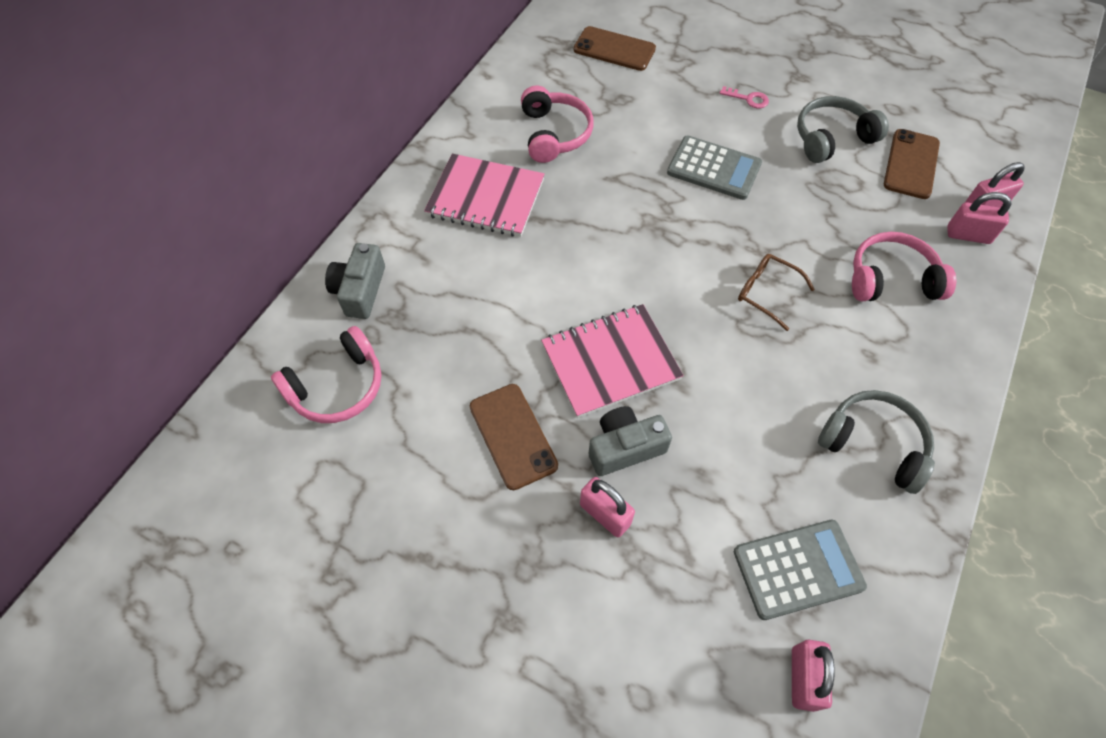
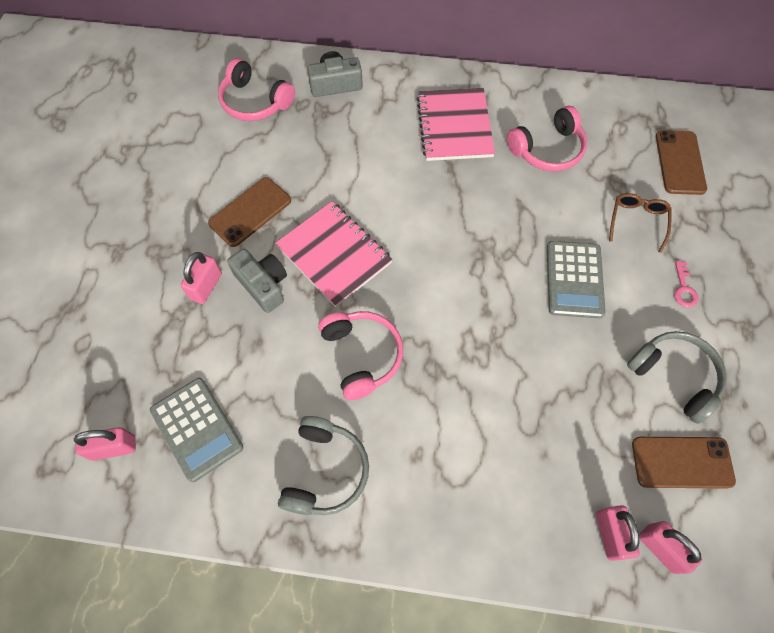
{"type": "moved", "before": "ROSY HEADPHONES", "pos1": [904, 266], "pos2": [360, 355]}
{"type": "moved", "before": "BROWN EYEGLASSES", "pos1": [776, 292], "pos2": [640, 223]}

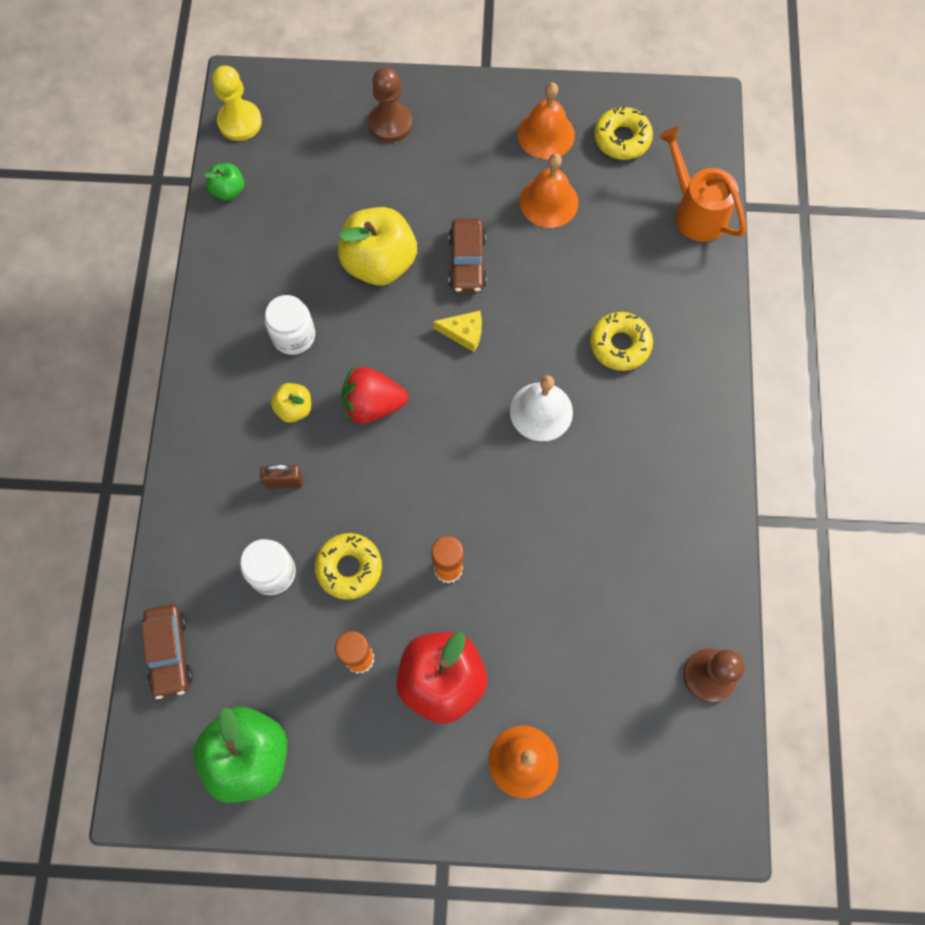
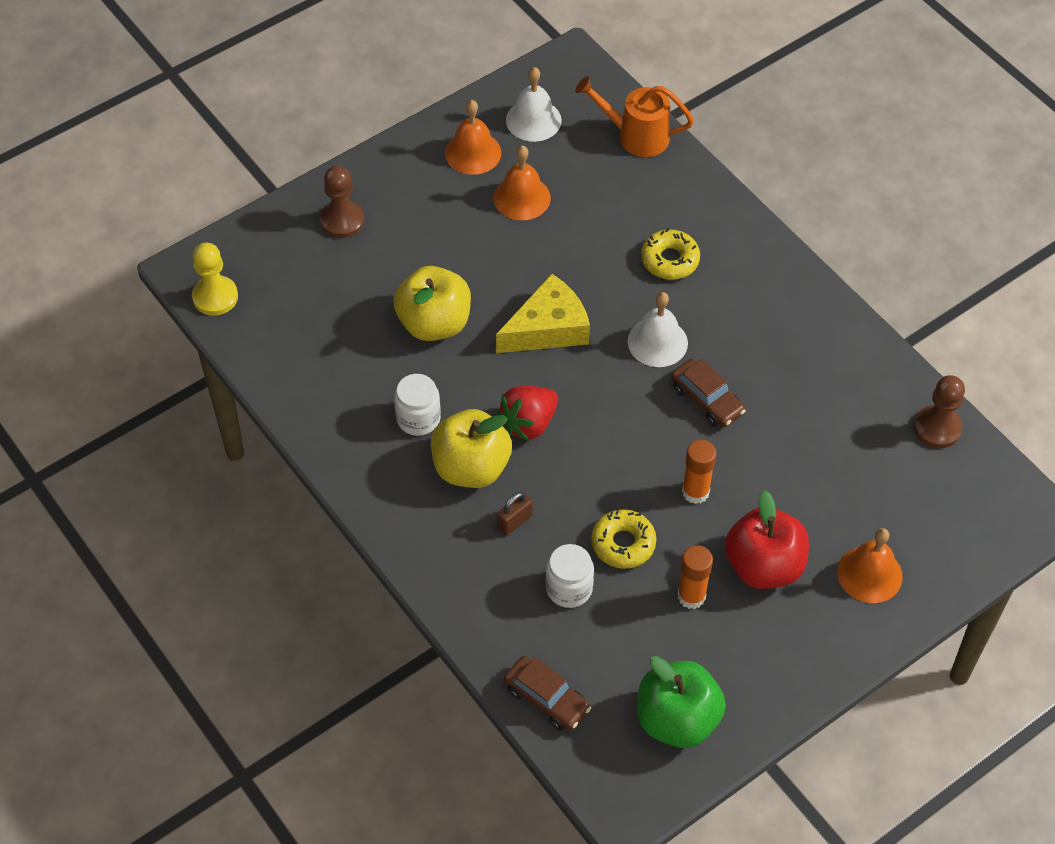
{"type": "replaced", "before": "BRIGHT YELLOW DONUT", "after": "SNOW-WHITE HAND BELL", "pos1": [623, 133], "pos2": [534, 104]}
{"type": "removed", "before": "GREEN TOY APPLE", "pos1": [224, 182]}
{"type": "moved", "before": "BROWN AUTOMOBILE", "pos1": [468, 255], "pos2": [708, 393]}
{"type": "resized", "before": "BRIGHT YELLOW CHEESE", "pos1": [457, 331], "pos2": [543, 313], "scale": 1.98}
{"type": "resized", "before": "BRIGHT YELLOW TOY APPLE", "pos1": [291, 403], "pos2": [471, 448], "scale": 2.03}

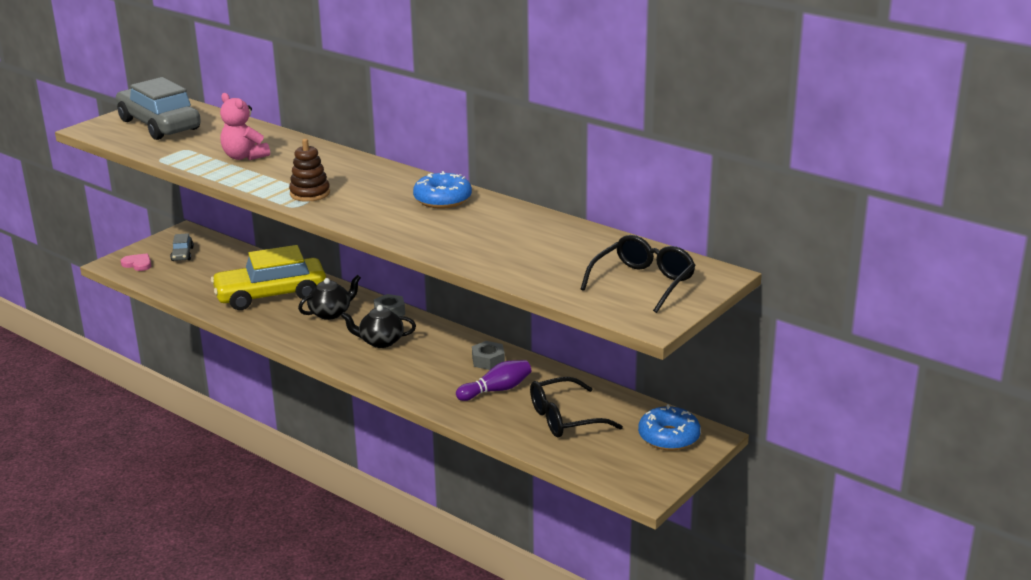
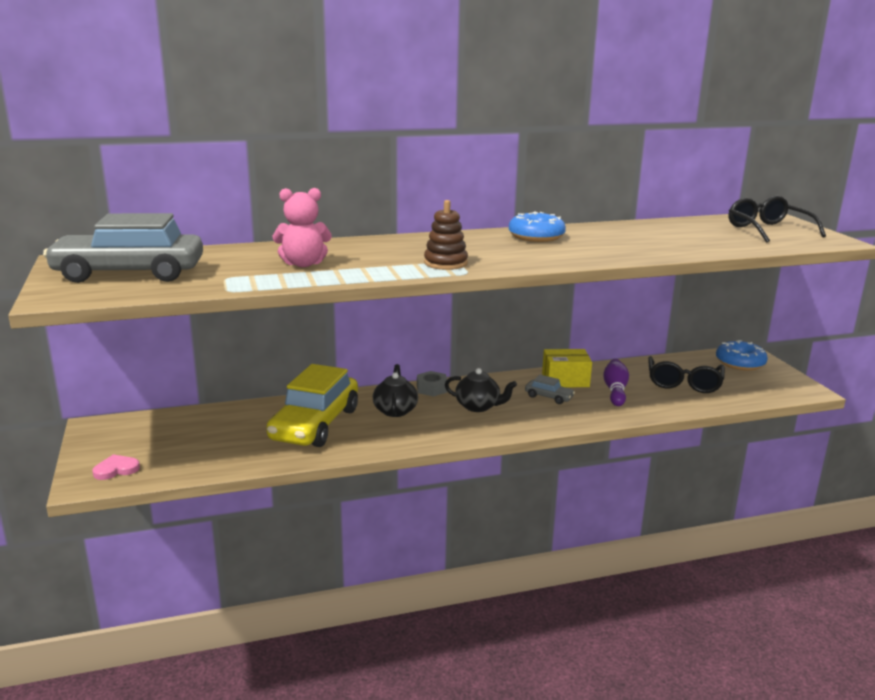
{"type": "moved", "before": "GRAY AUTOMOBILE", "pos1": [182, 247], "pos2": [550, 389]}
{"type": "turned", "before": "EBONY TEAPOT", "pos1": [378, 326], "pos2": [481, 390], "turn": -105}
{"type": "replaced", "before": "GRAY NUT", "after": "BRIGHT YELLOW PACKAGE", "pos1": [488, 355], "pos2": [567, 368]}

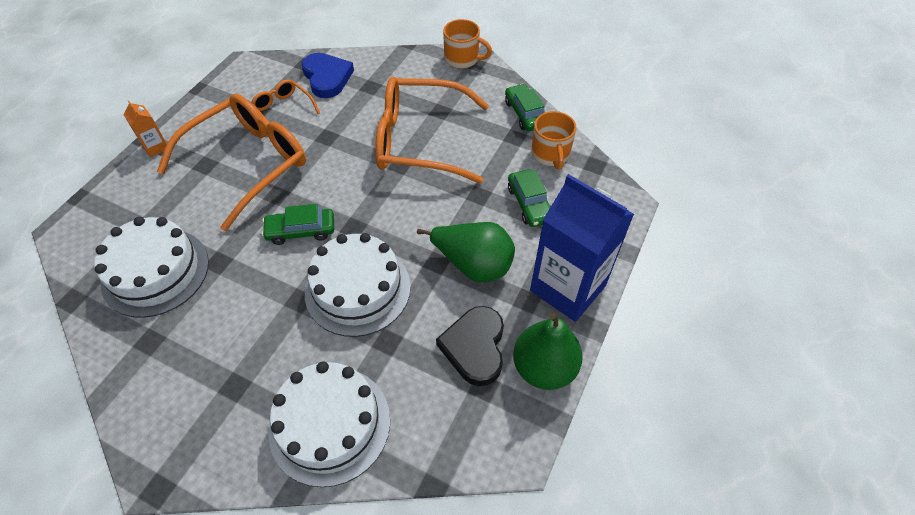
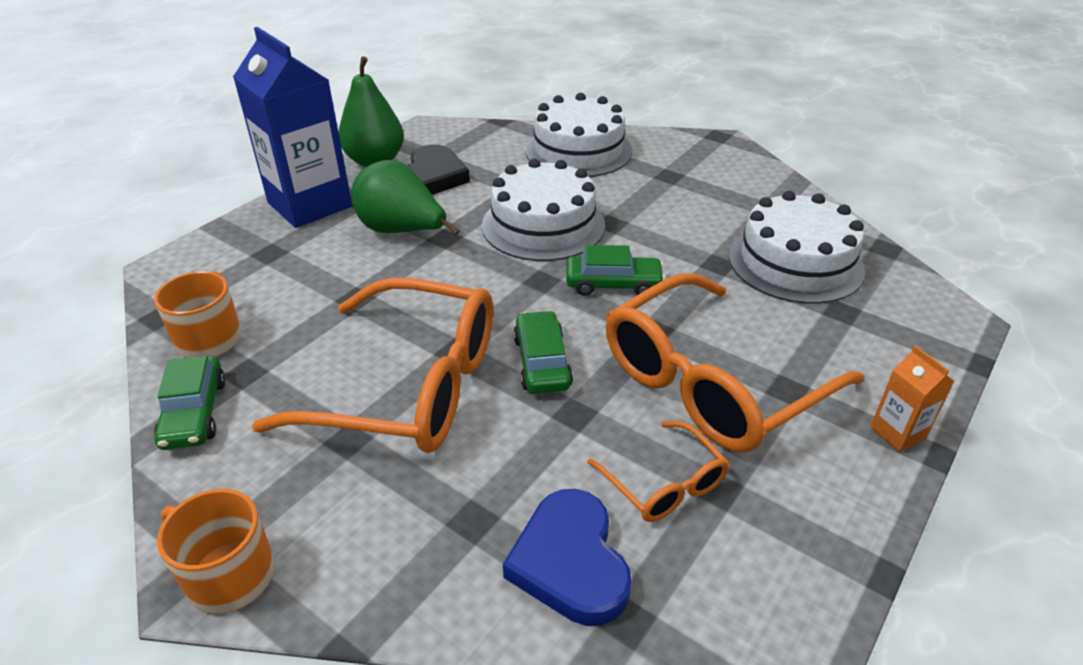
{"type": "moved", "before": "GREEN AUTOMOBILE", "pos1": [529, 198], "pos2": [543, 352]}

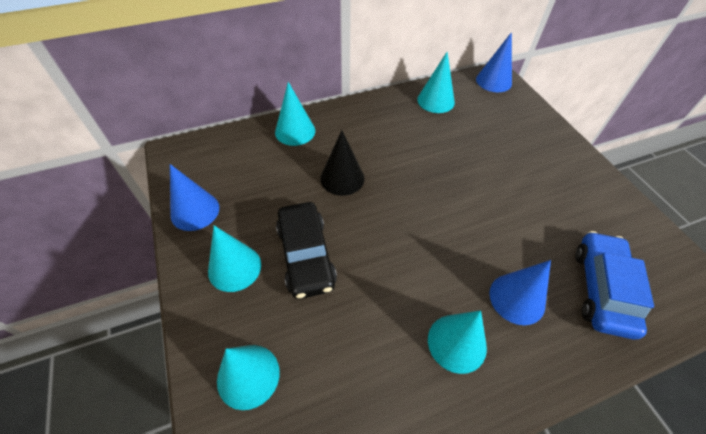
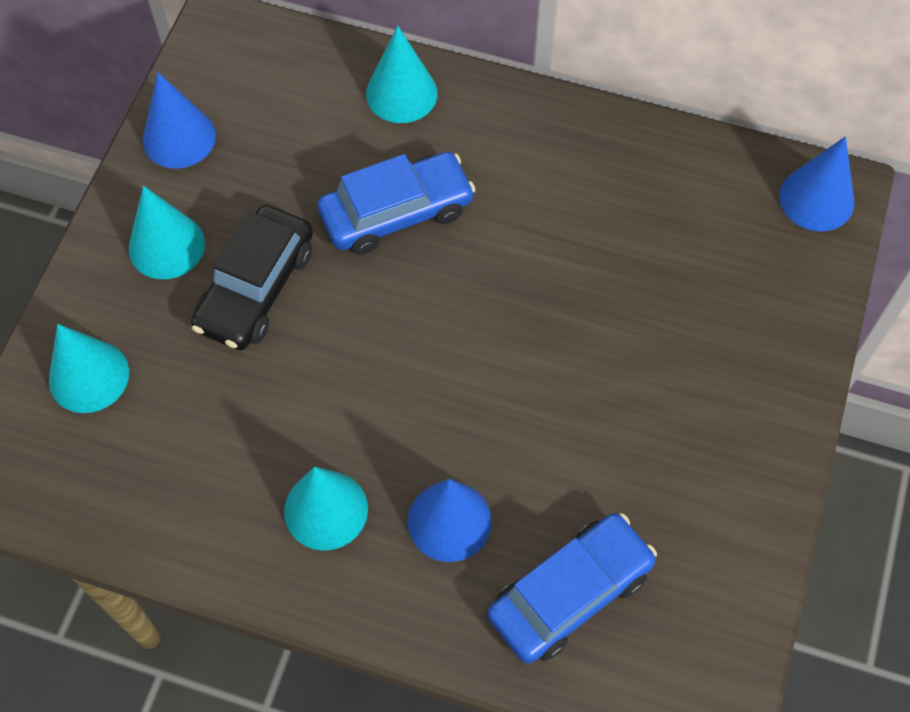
{"type": "removed", "before": "TEAL SOLID CONE", "pos1": [436, 82]}
{"type": "replaced", "before": "EBONY SOLID CONE", "after": "COBALT AUTOMOBILE", "pos1": [342, 163], "pos2": [396, 203]}

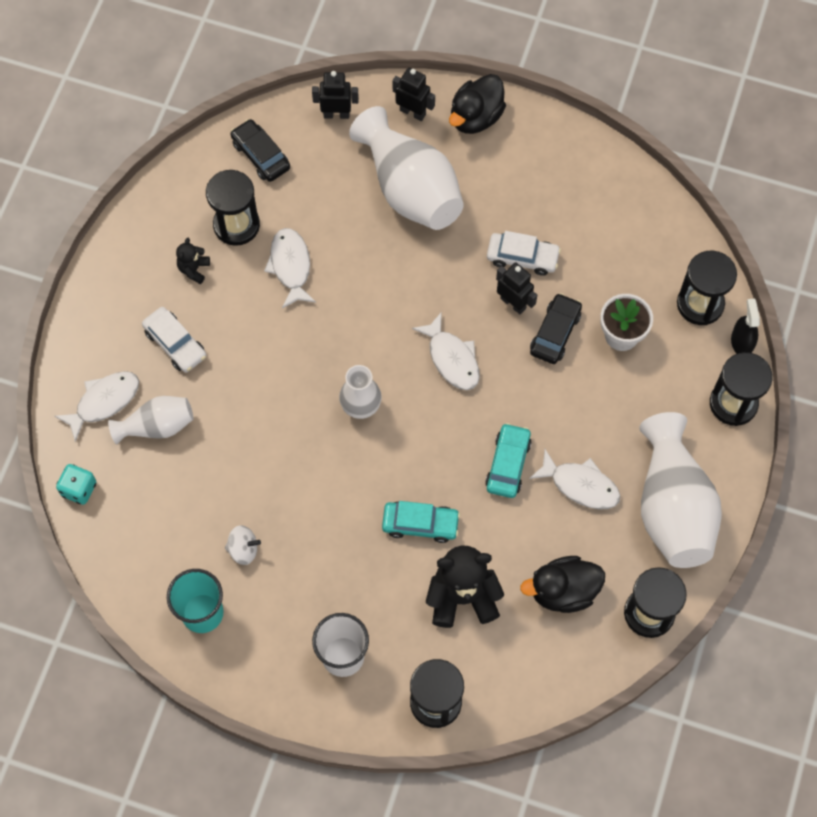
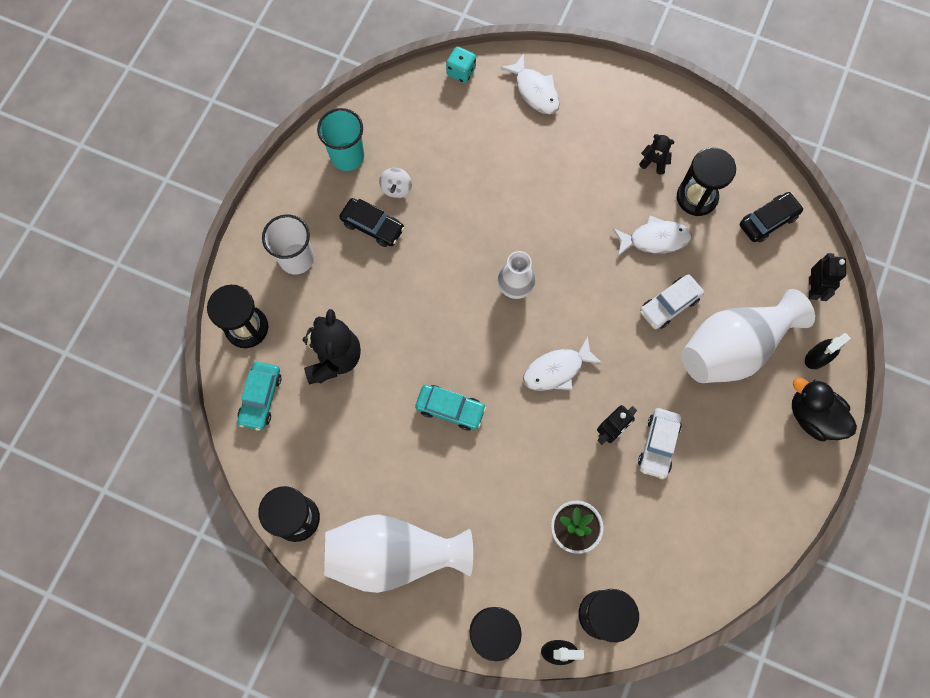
{"type": "replaced", "before": "EBONY TOY ROBOT", "after": "EBONY SPRAY CLEANER", "pos1": [413, 94], "pos2": [828, 351]}
{"type": "moved", "before": "EBONY AUTOMOBILE", "pos1": [556, 328], "pos2": [371, 222]}
{"type": "moved", "before": "SNOW-WHITE AUTOMOBILE", "pos1": [174, 340], "pos2": [672, 301]}
{"type": "removed", "before": "SNOW-WHITE FLOWER VASE", "pos1": [150, 420]}
{"type": "removed", "before": "SNOW-WHITE TOY FISH", "pos1": [574, 479]}
{"type": "moved", "before": "TEAL AUTOMOBILE", "pos1": [421, 522], "pos2": [259, 396]}
{"type": "removed", "before": "EBONY RUBBER DUCK", "pos1": [562, 584]}

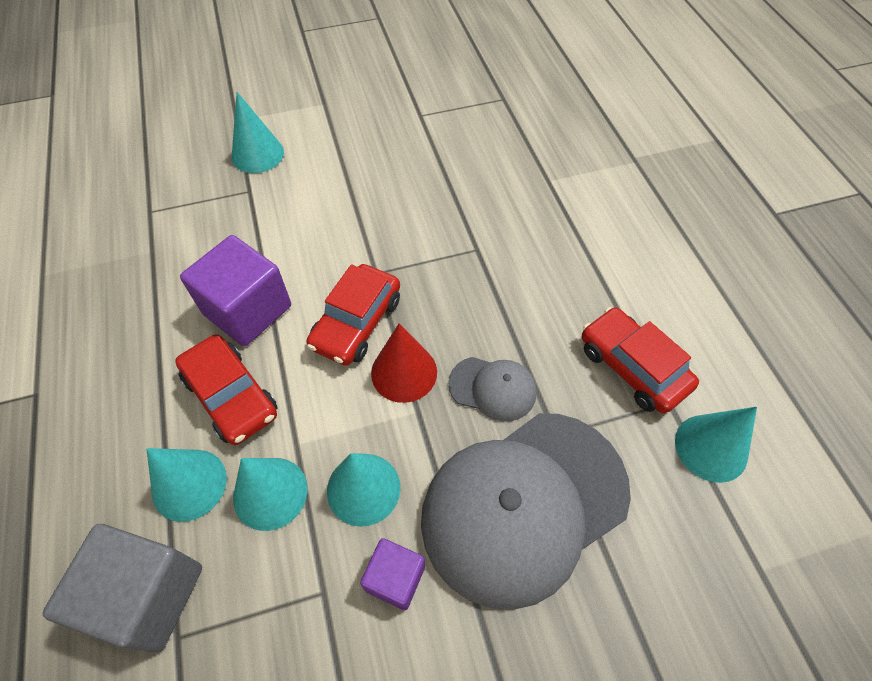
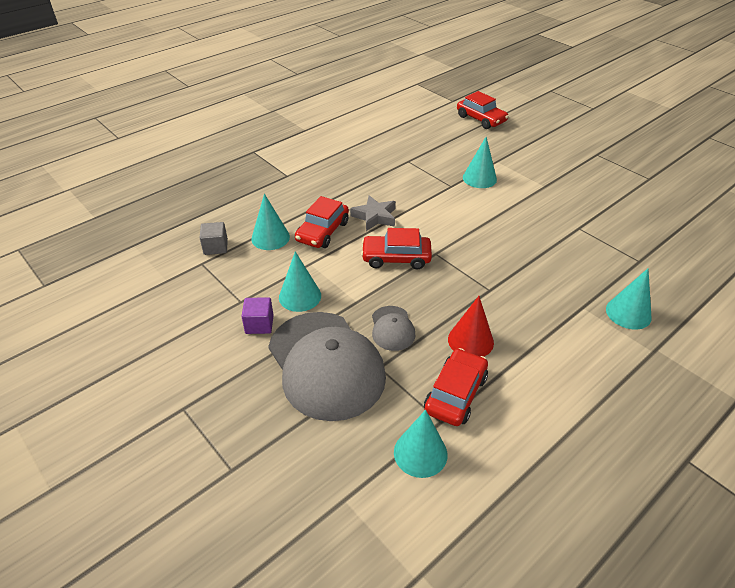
{"type": "replaced", "before": "VIOLET CUBE", "after": "GRAY FIVE-POINTED STAR", "pos1": [235, 290], "pos2": [373, 213]}
{"type": "moved", "before": "CRIMSON SOLID CONE", "pos1": [404, 363], "pos2": [471, 326]}
{"type": "turned", "before": "GRAY CAP", "pos1": [526, 511], "pos2": [327, 366], "turn": -150}
{"type": "moved", "before": "TEAL SOLID CONE", "pos1": [270, 494], "pos2": [629, 299]}
{"type": "resized", "before": "GRAY CUBE", "pos1": [122, 588], "pos2": [213, 238], "scale": 0.56}
{"type": "added", "after": "CRIMSON AUTOMOBILE", "pos2": [483, 110]}

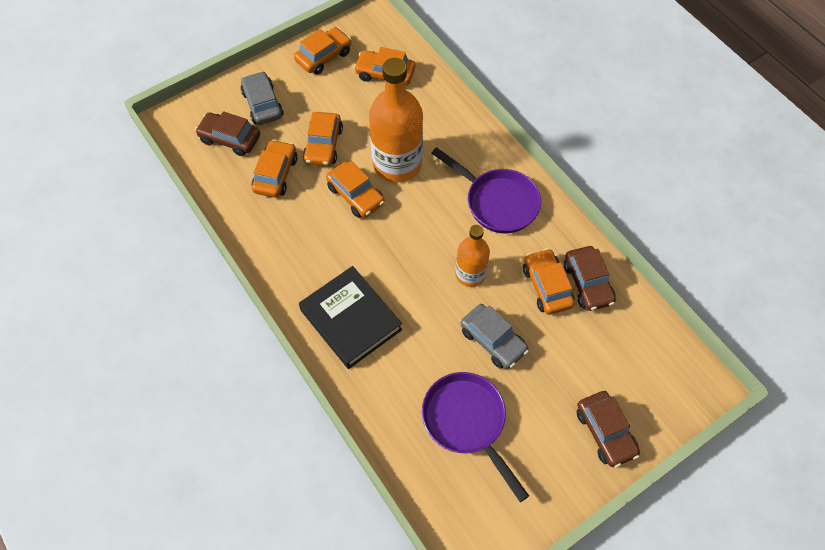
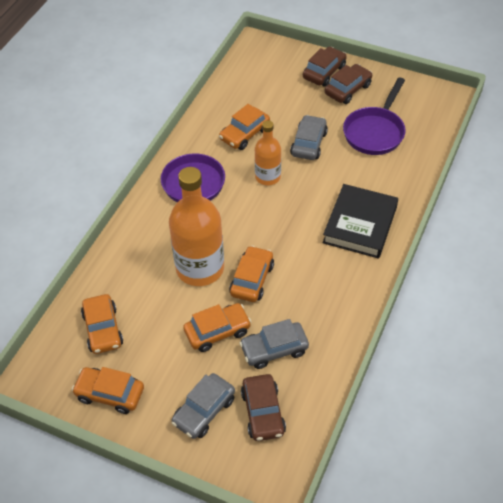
{"type": "recoloured", "before": "ORANGE-COLOURED AUTOMOBILE", "after": "GRAY AUTOMOBILE", "pos1": [274, 168], "pos2": [274, 344]}
{"type": "moved", "before": "BROWN AUTOMOBILE", "pos1": [590, 278], "pos2": [348, 84]}

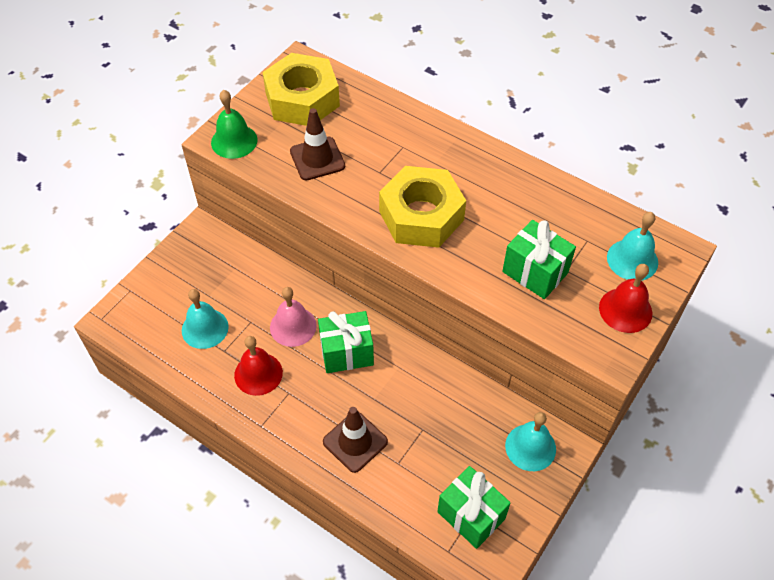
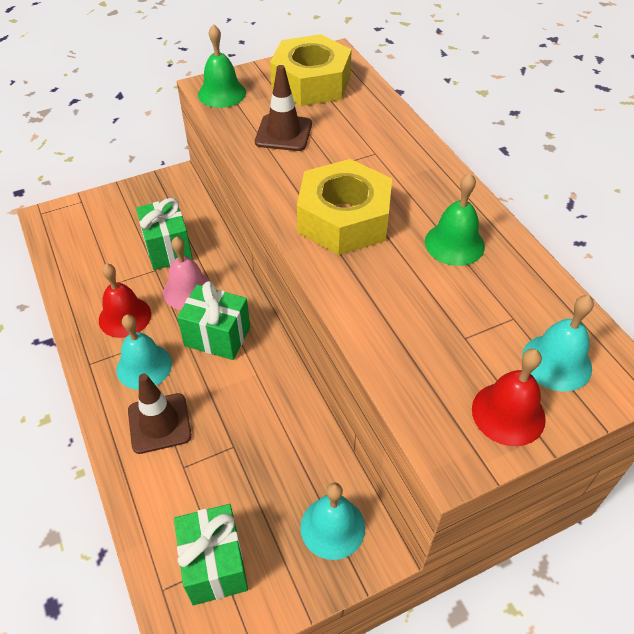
{"type": "moved", "before": "GREEN GIFT", "pos1": [539, 259], "pos2": [164, 234]}
{"type": "moved", "before": "TEAL HAND BELL", "pos1": [205, 319], "pos2": [144, 352]}
{"type": "added", "after": "GREEN HAND BELL", "pos2": [455, 219]}

